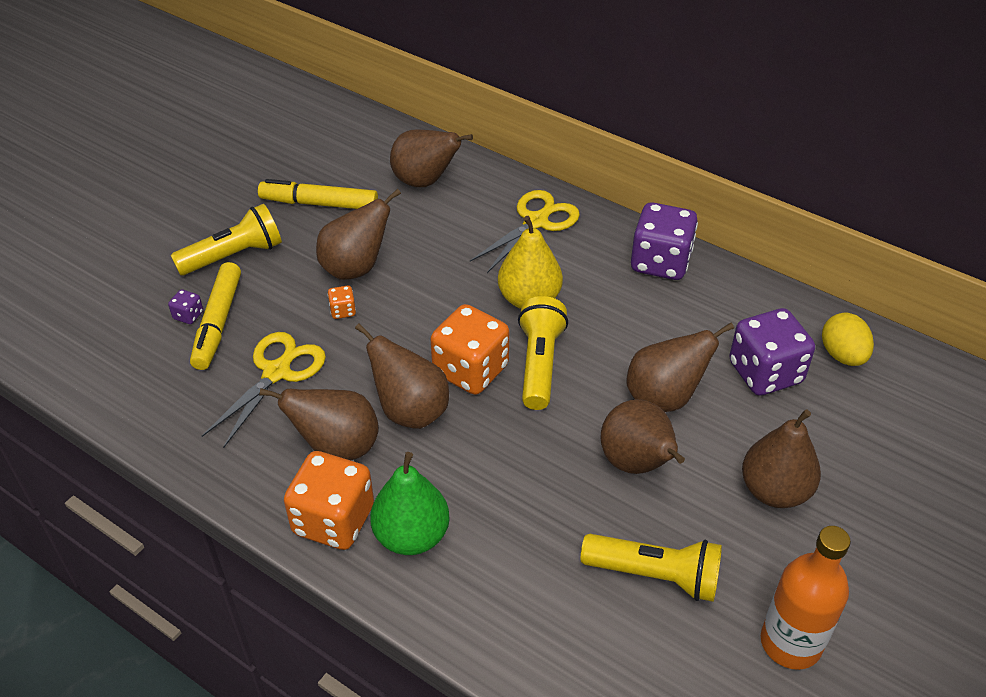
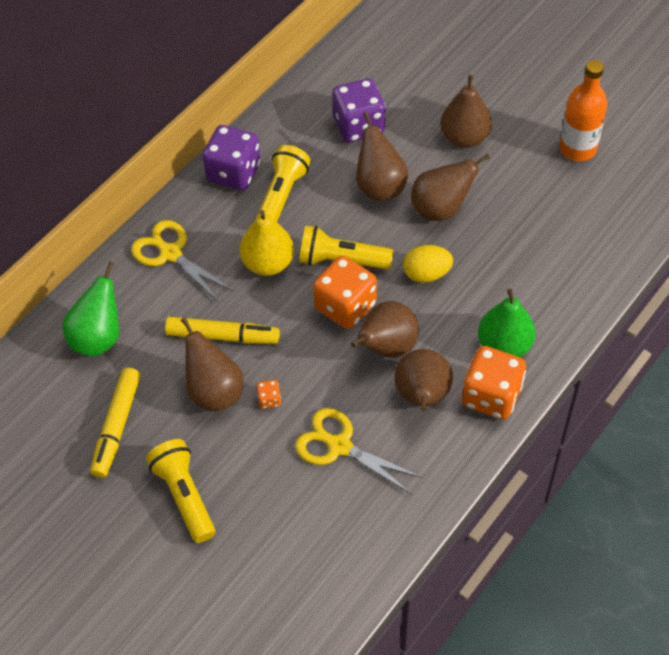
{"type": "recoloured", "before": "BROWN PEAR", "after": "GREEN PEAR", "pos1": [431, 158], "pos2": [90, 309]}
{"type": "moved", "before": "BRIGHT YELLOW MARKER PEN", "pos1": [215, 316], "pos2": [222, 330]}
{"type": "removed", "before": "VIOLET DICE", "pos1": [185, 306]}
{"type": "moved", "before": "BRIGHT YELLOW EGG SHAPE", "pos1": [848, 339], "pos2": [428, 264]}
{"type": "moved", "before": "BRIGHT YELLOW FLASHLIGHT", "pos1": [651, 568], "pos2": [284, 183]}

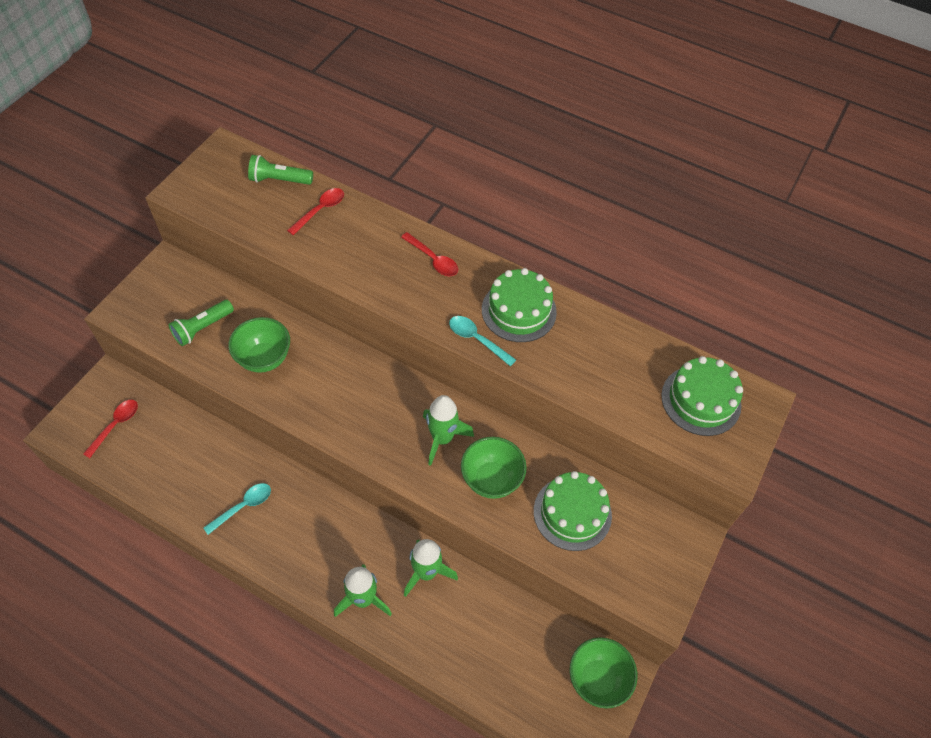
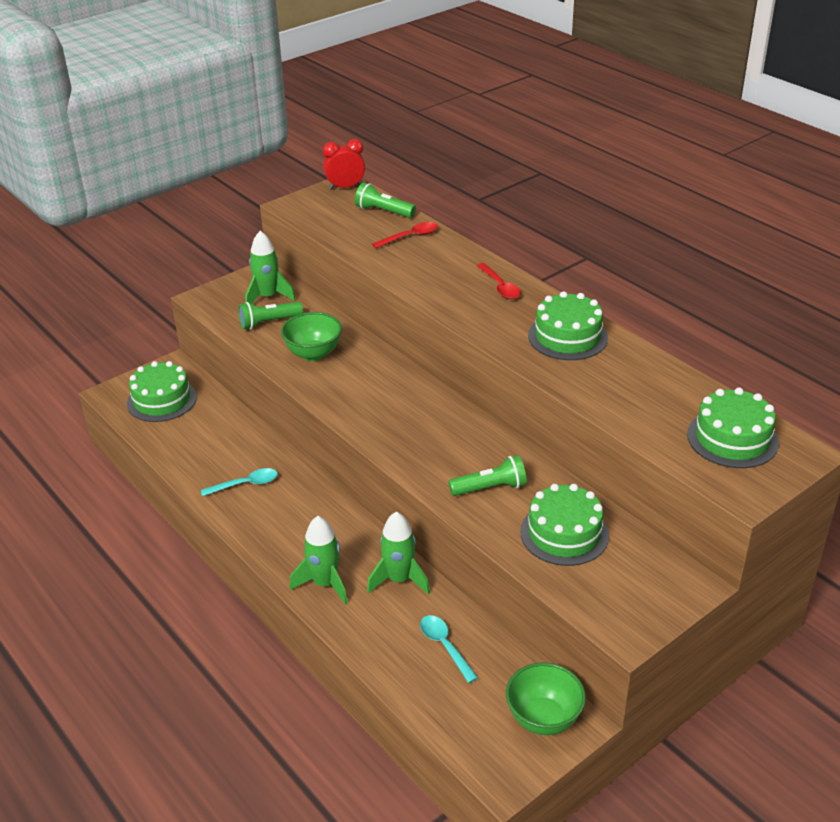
{"type": "moved", "before": "TEAL TABLESPOON", "pos1": [482, 341], "pos2": [449, 649]}
{"type": "moved", "before": "GREEN TOY ROCKET", "pos1": [448, 430], "pos2": [270, 267]}
{"type": "replaced", "before": "CRIMSON TABLESPOON", "after": "GREEN CAKE", "pos1": [110, 429], "pos2": [162, 391]}
{"type": "replaced", "before": "GREEN SERVING BOWL", "after": "GREEN FLASHLIGHT", "pos1": [494, 468], "pos2": [488, 475]}
{"type": "added", "after": "CRIMSON BEDSIDE CLOCK", "pos2": [344, 164]}

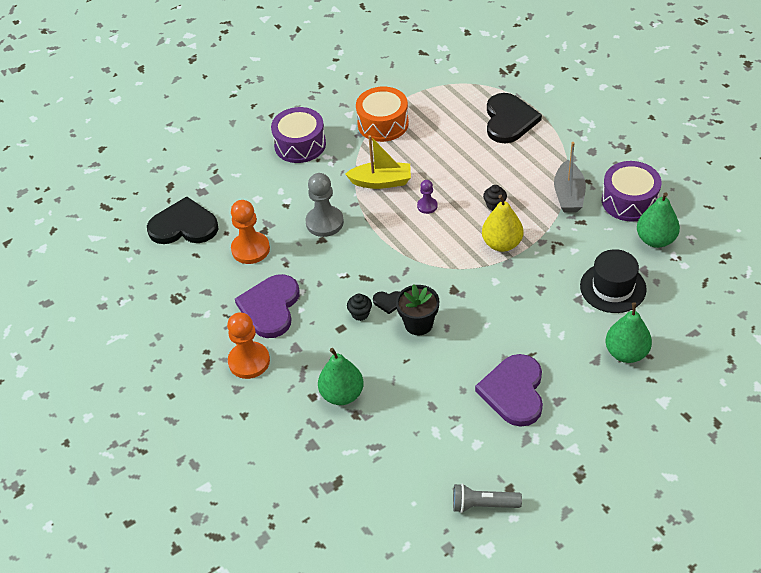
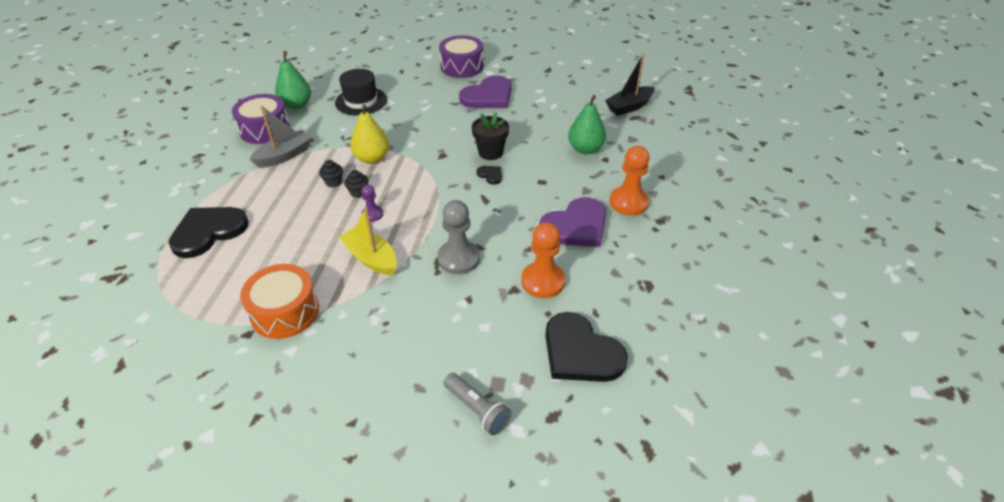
{"type": "moved", "before": "VIOLET SNARE DRUM", "pos1": [298, 135], "pos2": [461, 56]}
{"type": "moved", "before": "EBONY MUFFIN", "pos1": [359, 307], "pos2": [356, 184]}
{"type": "removed", "before": "GREEN PEAR", "pos1": [629, 332]}
{"type": "moved", "before": "GRAY FLASHLIGHT", "pos1": [487, 498], "pos2": [477, 404]}
{"type": "added", "after": "EBONY BOAT", "pos2": [629, 85]}

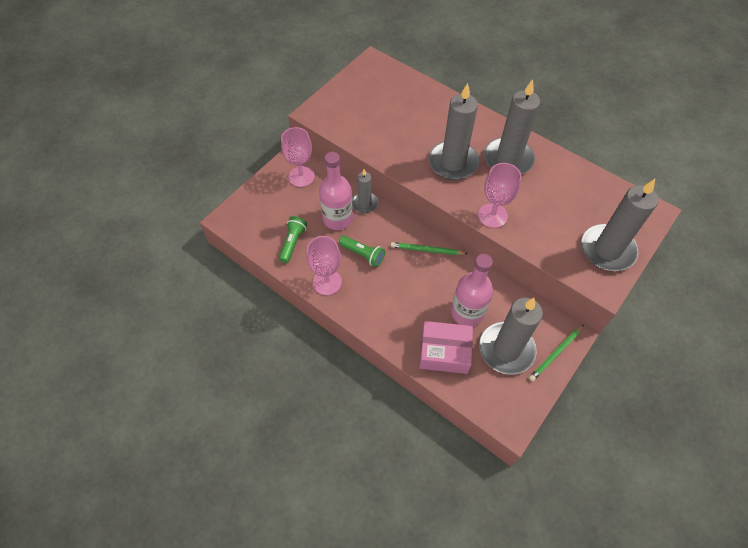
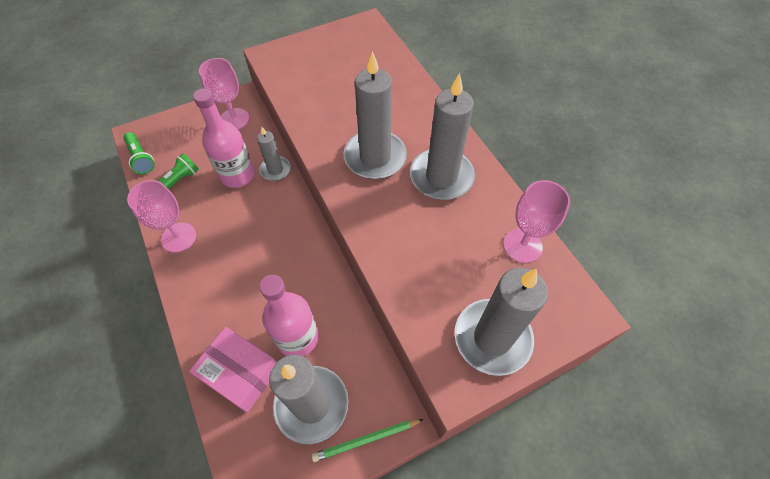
{"type": "moved", "before": "ROSY GOBLET", "pos1": [499, 195], "pos2": [536, 221]}
{"type": "moved", "before": "GREEN FLASHLIGHT", "pos1": [362, 251], "pos2": [139, 153]}
{"type": "removed", "before": "GREEN LEAD PENCIL", "pos1": [429, 248]}

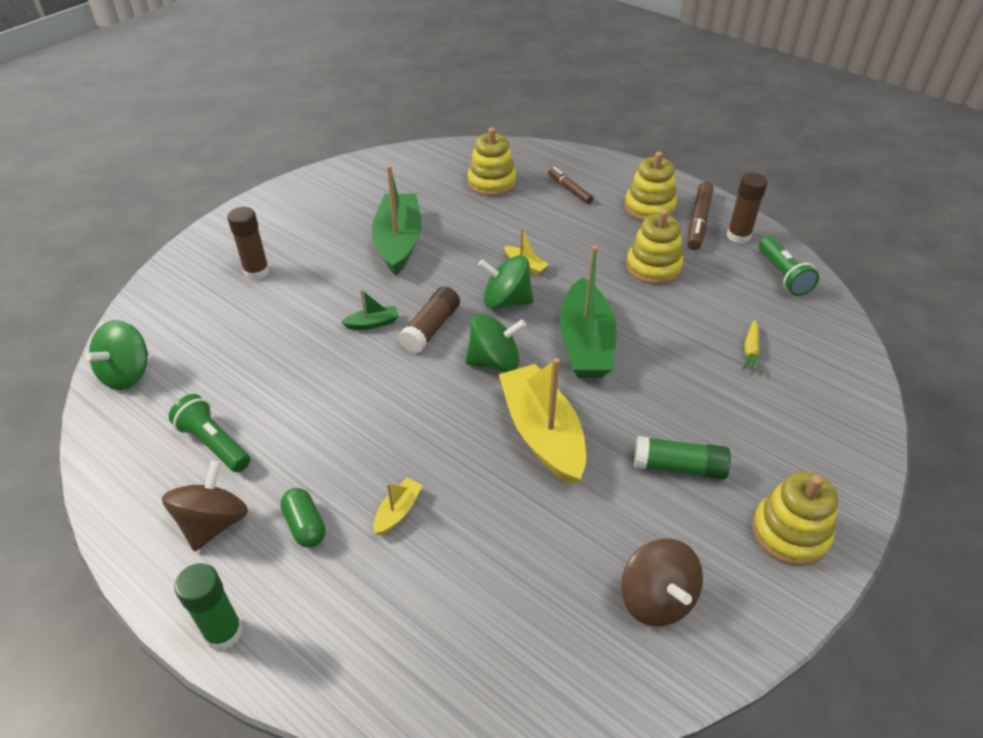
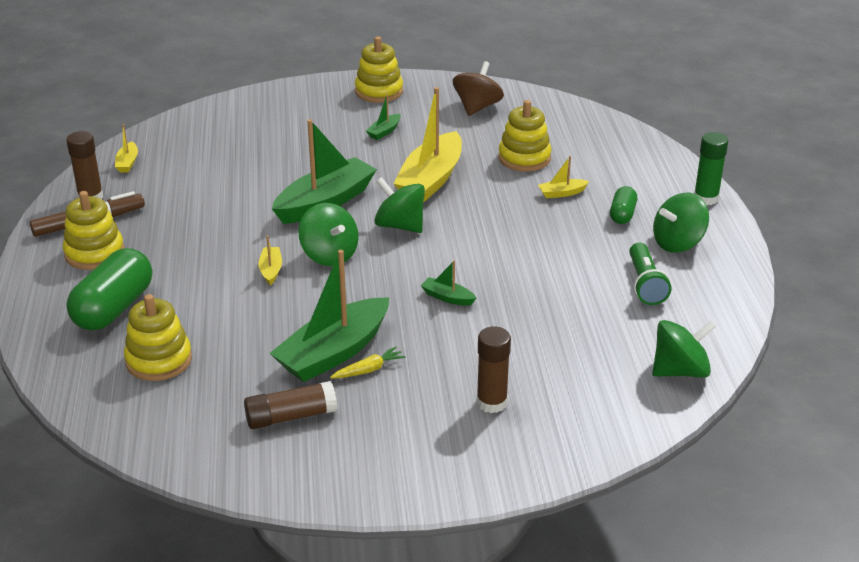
{"type": "replaced", "before": "BROWN MARKER PEN", "after": "GREEN CAPSULE", "pos1": [571, 185], "pos2": [109, 289]}
{"type": "moved", "before": "BRIGHT YELLOW STACKING TOY", "pos1": [654, 247], "pos2": [524, 136]}
{"type": "replaced", "before": "GREEN FLASHLIGHT", "after": "BRIGHT YELLOW BOAT", "pos1": [789, 266], "pos2": [126, 148]}
{"type": "moved", "before": "BROWN STICK OF GLUE", "pos1": [429, 319], "pos2": [290, 405]}
{"type": "moved", "before": "BRIGHT YELLOW TOY CARROT", "pos1": [752, 346], "pos2": [368, 362]}
{"type": "replaced", "before": "GREEN STICK OF GLUE", "after": "GREEN BOAT", "pos1": [682, 458], "pos2": [383, 117]}
{"type": "recoloured", "before": "BROWN WHIRLIGIG", "after": "GREEN WHIRLIGIG", "pos1": [205, 505], "pos2": [681, 223]}

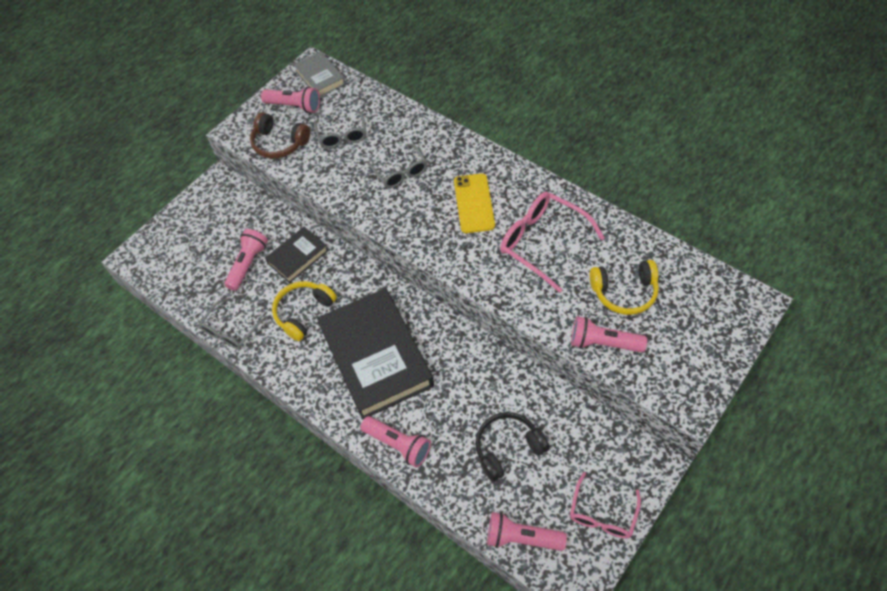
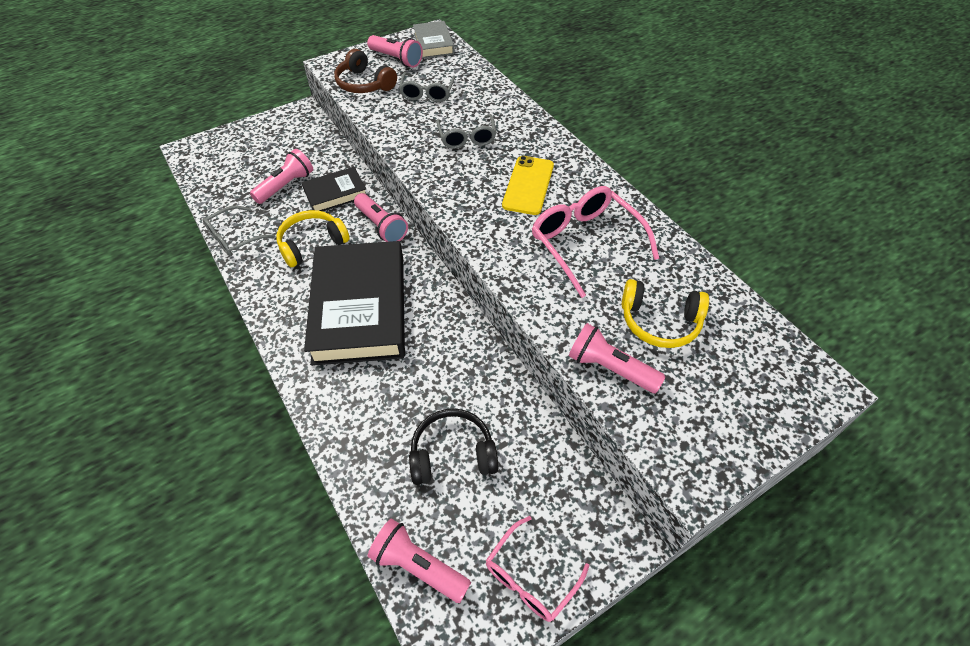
{"type": "moved", "before": "ROSY FLASHLIGHT", "pos1": [396, 442], "pos2": [381, 217]}

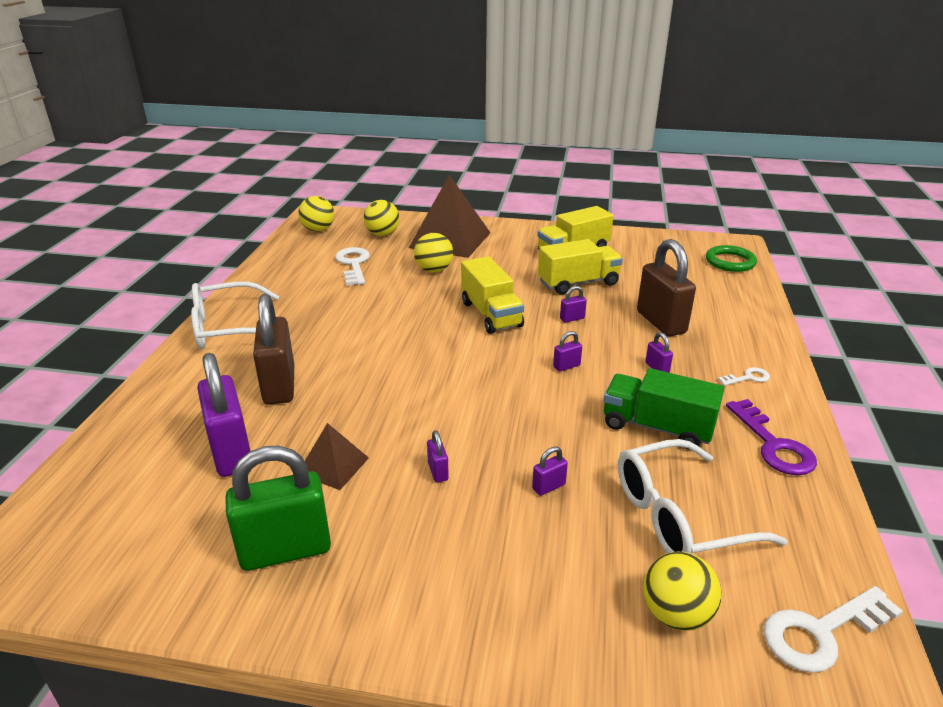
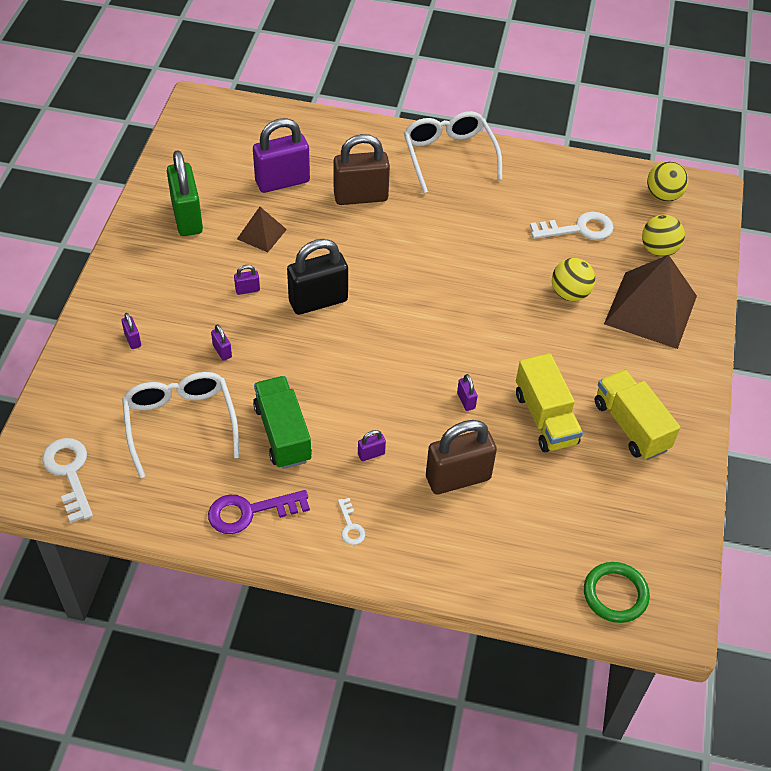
{"type": "removed", "before": "BRIGHT YELLOW LORRY", "pos1": [492, 295]}
{"type": "moved", "before": "VIOLET PADLOCK", "pos1": [567, 351], "pos2": [131, 331]}
{"type": "turned", "before": "GREEN LORRY", "pos1": [664, 409], "pos2": [282, 422], "turn": -45}
{"type": "removed", "before": "BRIGHT YELLOW PLAY BALL", "pos1": [682, 591]}
{"type": "added", "after": "EBONY PADLOCK", "pos2": [317, 277]}

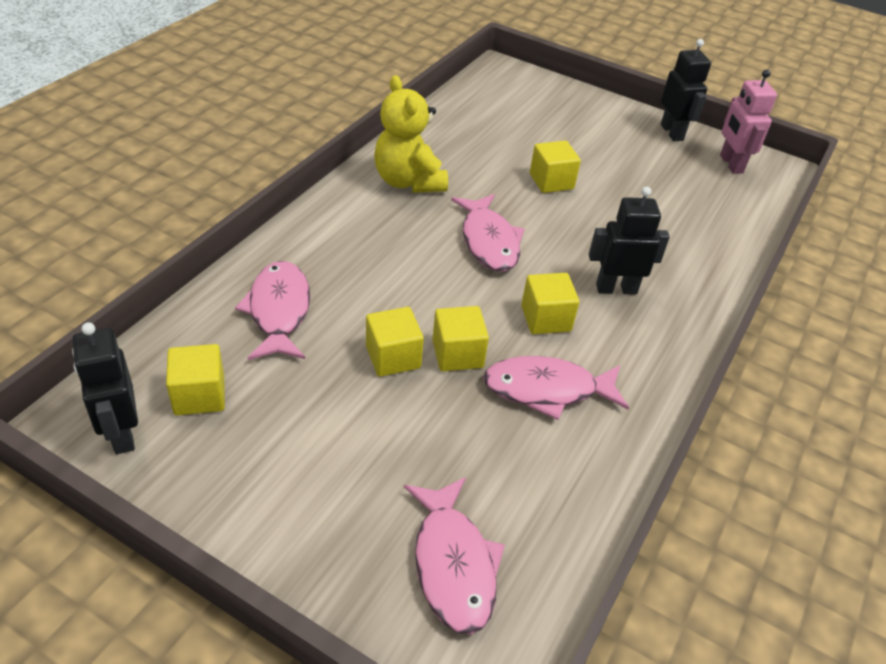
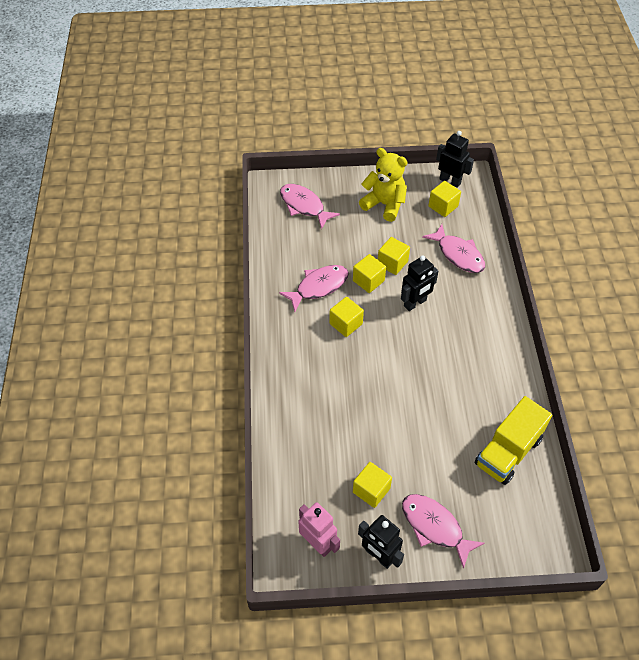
{"type": "moved", "before": "BRIGHT YELLOW TEDDY", "pos1": [411, 134], "pos2": [383, 185]}
{"type": "moved", "before": "BRIGHT YELLOW CUBE", "pos1": [555, 166], "pos2": [372, 485]}
{"type": "moved", "before": "EBONY TOY ROBOT", "pos1": [629, 240], "pos2": [419, 283]}
{"type": "moved", "before": "ROSY TOY FISH", "pos1": [488, 233], "pos2": [443, 531]}
{"type": "added", "after": "BRIGHT YELLOW LORRY", "pos2": [513, 440]}

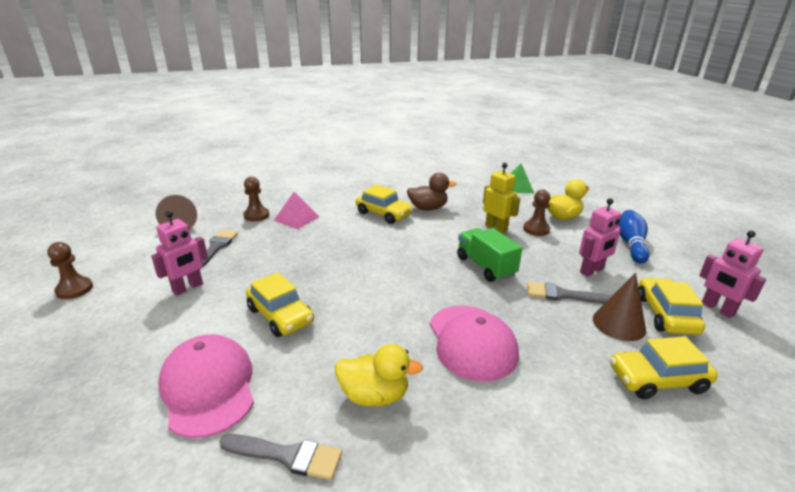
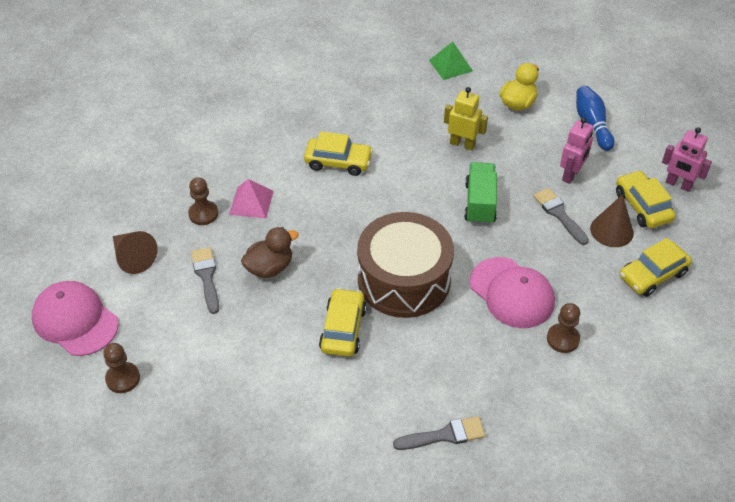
{"type": "moved", "before": "BROWN RUBBER DUCK", "pos1": [431, 191], "pos2": [270, 252]}
{"type": "moved", "before": "BROWN PAWN", "pos1": [536, 212], "pos2": [563, 328]}
{"type": "removed", "before": "ROSY TOY ROBOT", "pos1": [179, 253]}
{"type": "turned", "before": "GREEN LORRY", "pos1": [489, 255], "pos2": [480, 193], "turn": 60}
{"type": "turned", "before": "BRIGHT YELLOW AUTOMOBILE", "pos1": [280, 304], "pos2": [343, 322], "turn": -105}
{"type": "turned", "before": "GRAY BRUSH", "pos1": [569, 293], "pos2": [561, 216], "turn": 75}
{"type": "moved", "before": "ROSY CAP", "pos1": [206, 386], "pos2": [75, 318]}
{"type": "removed", "before": "BRIGHT YELLOW RUBBER DUCK", "pos1": [379, 375]}
{"type": "added", "after": "BROWN SNARE DRUM", "pos2": [405, 265]}

